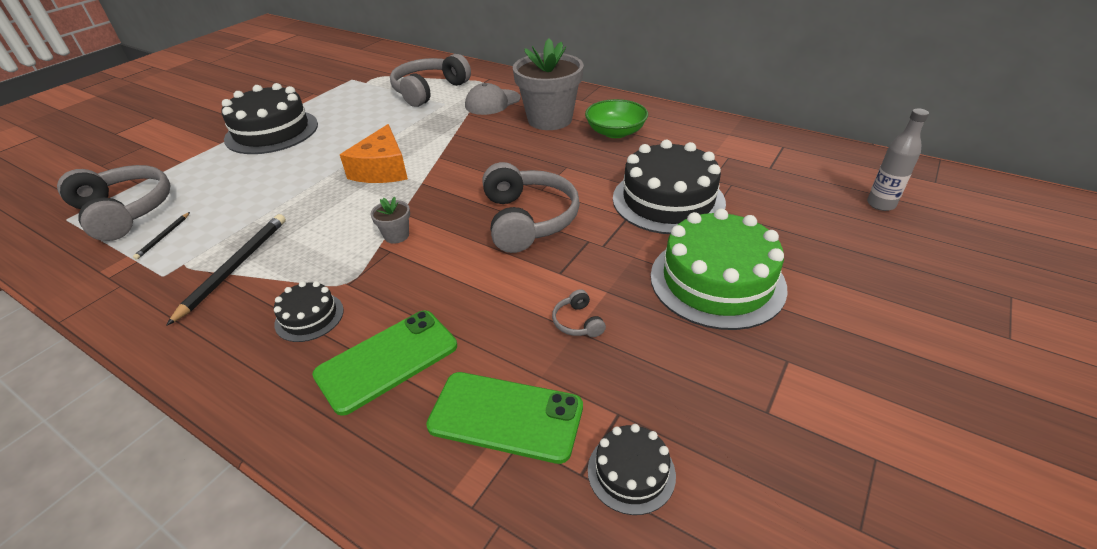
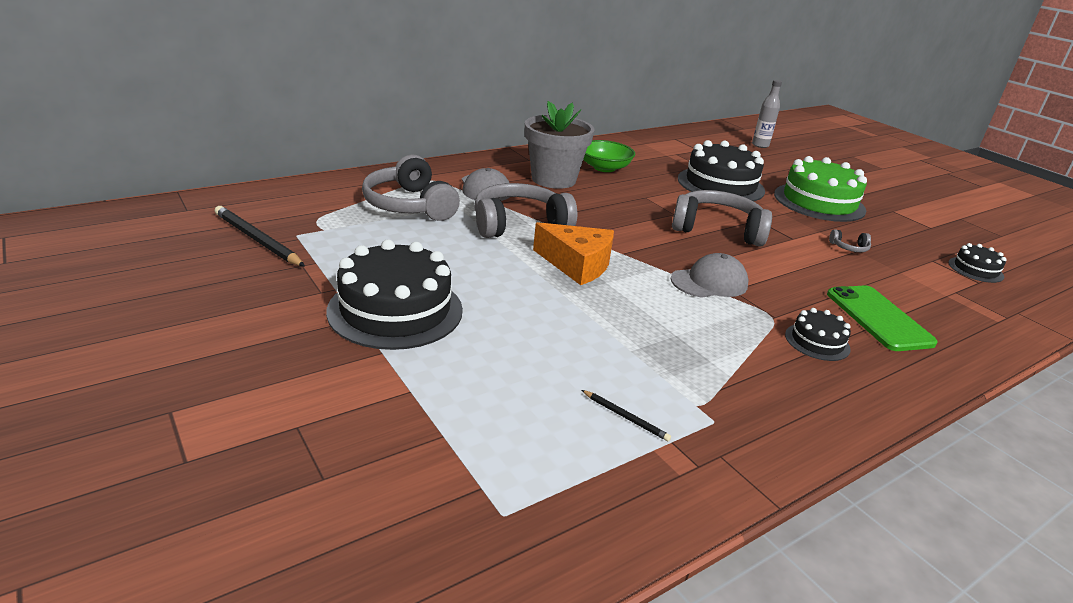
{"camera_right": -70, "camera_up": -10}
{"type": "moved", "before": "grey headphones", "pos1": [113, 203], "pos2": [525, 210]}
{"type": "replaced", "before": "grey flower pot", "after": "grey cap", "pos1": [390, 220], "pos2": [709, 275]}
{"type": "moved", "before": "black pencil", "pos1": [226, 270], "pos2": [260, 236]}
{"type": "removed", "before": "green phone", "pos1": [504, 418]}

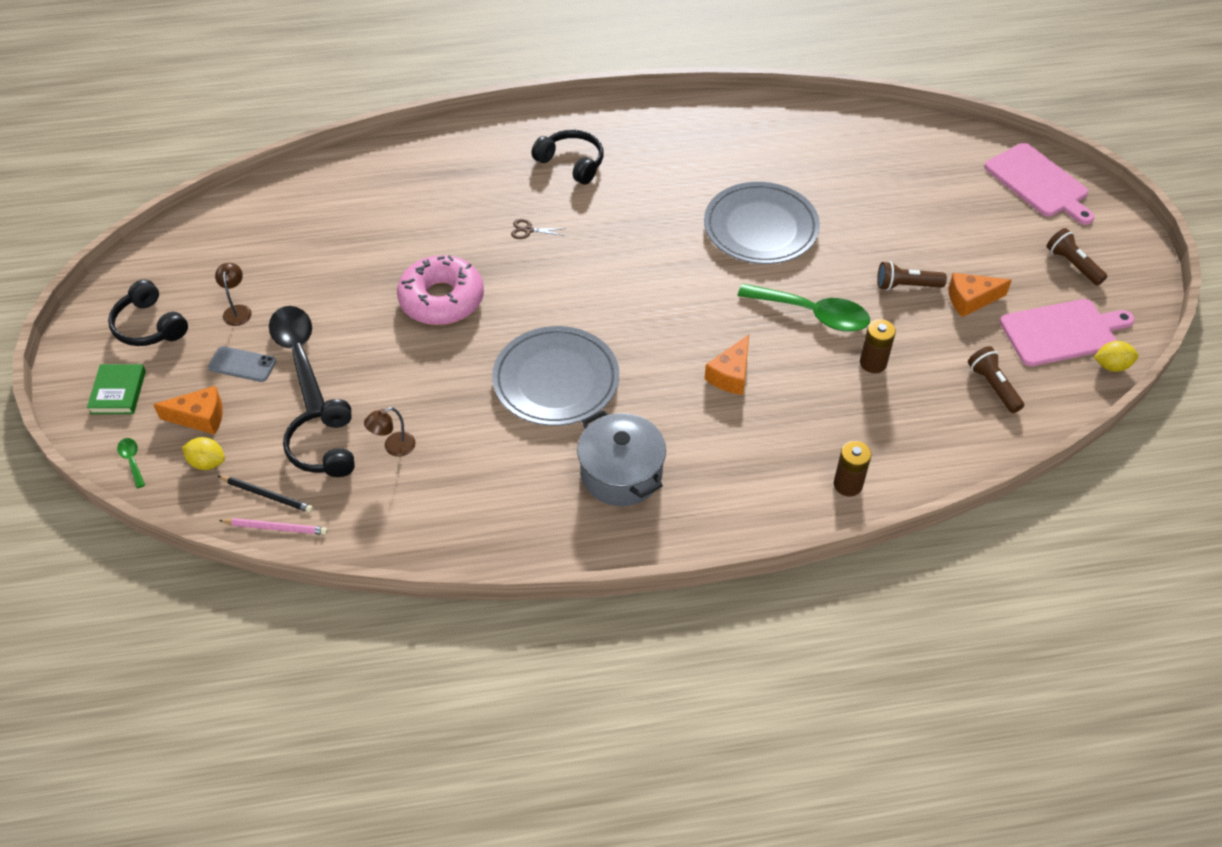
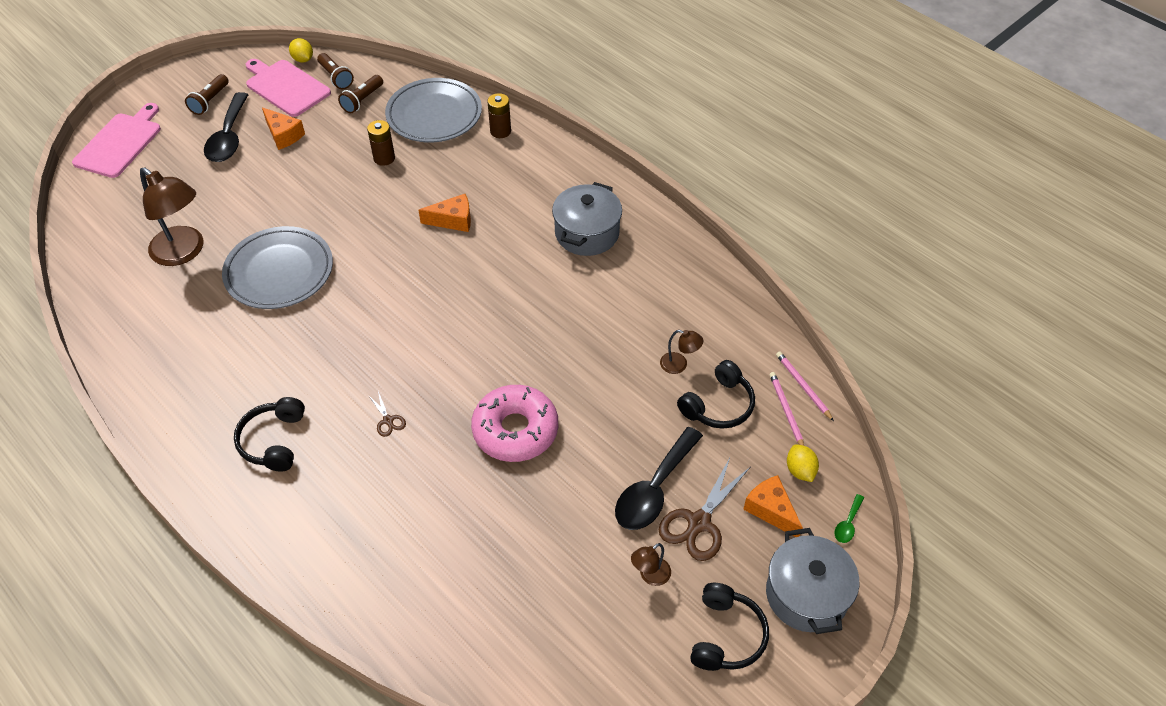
{"camera_right": -125, "camera_up": 0}
{"type": "moved", "before": "brown flashlight", "pos1": [912, 275], "pos2": [335, 71]}
{"type": "removed", "before": "green spoon", "pos1": [804, 308]}
{"type": "moved", "before": "grey plate", "pos1": [555, 376], "pos2": [433, 110]}
{"type": "replaced", "before": "grey phone", "after": "brown scissors", "pos1": [242, 364], "pos2": [704, 509]}
{"type": "replaced", "before": "green book", "after": "grey pot", "pos1": [116, 389], "pos2": [812, 581]}
{"type": "recoloured", "before": "black pencil", "after": "pink pencil", "pos1": [265, 494], "pos2": [787, 409]}
{"type": "added", "after": "black spoon", "pos2": [226, 127]}
{"type": "added", "after": "brown lamp", "pos2": [171, 216]}

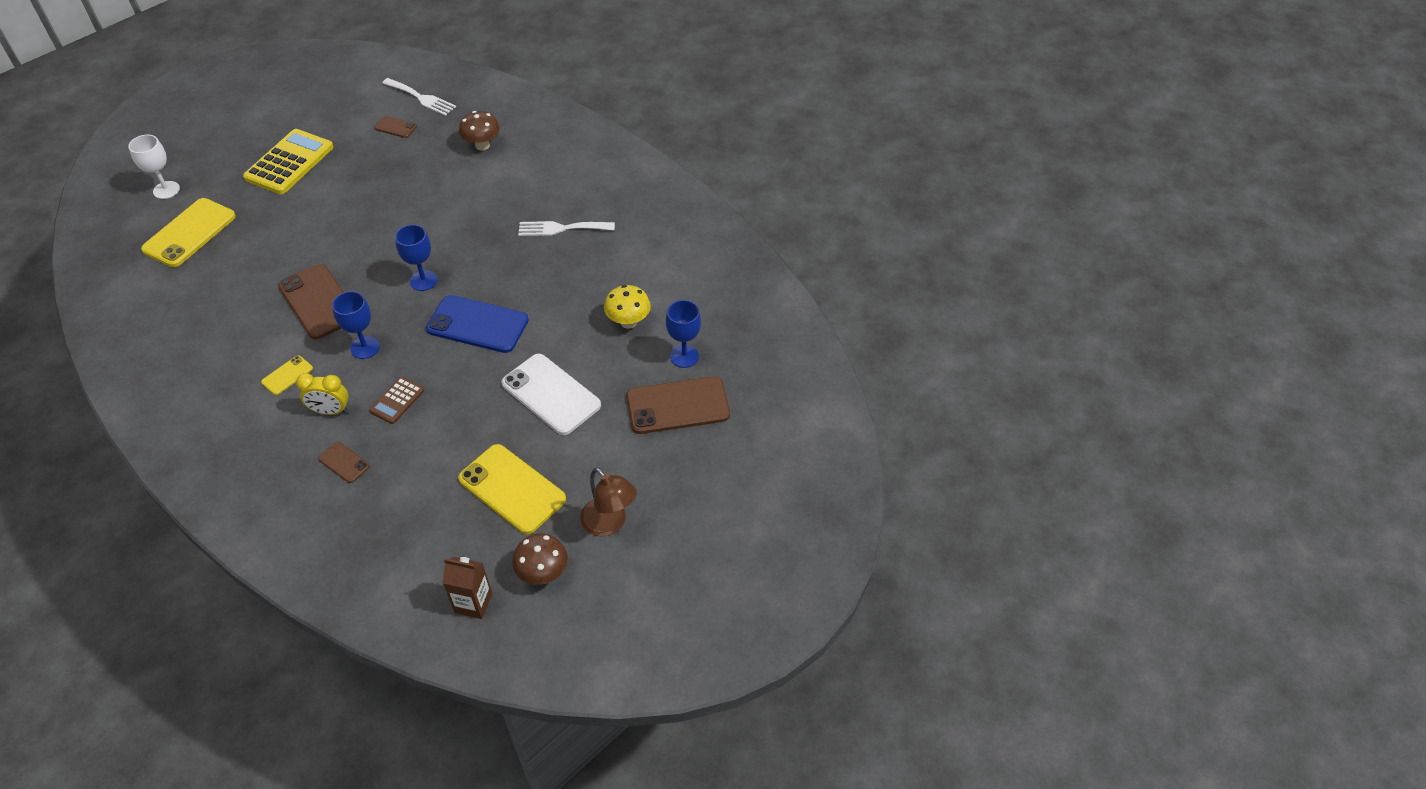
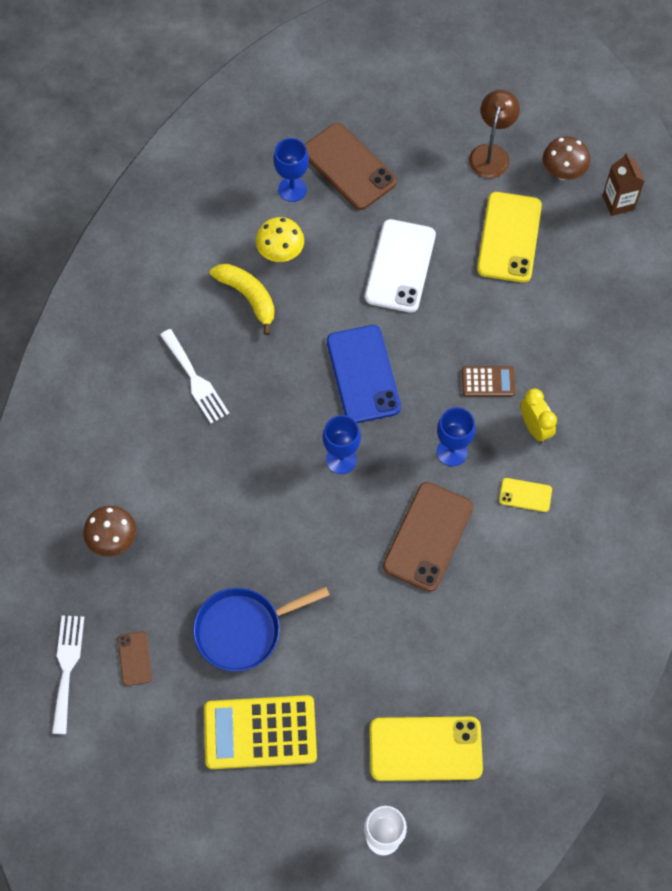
{"camera_right": -120, "camera_up": 15}
{"type": "removed", "before": "brown phone", "pos1": [344, 462]}
{"type": "added", "after": "yellow banana", "pos2": [242, 299]}
{"type": "added", "after": "blue pan", "pos2": [261, 629]}

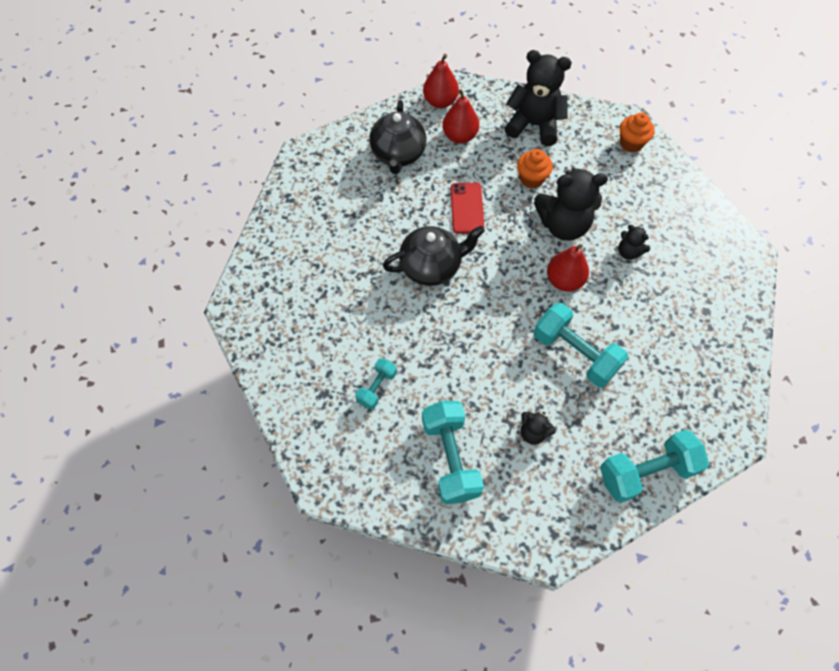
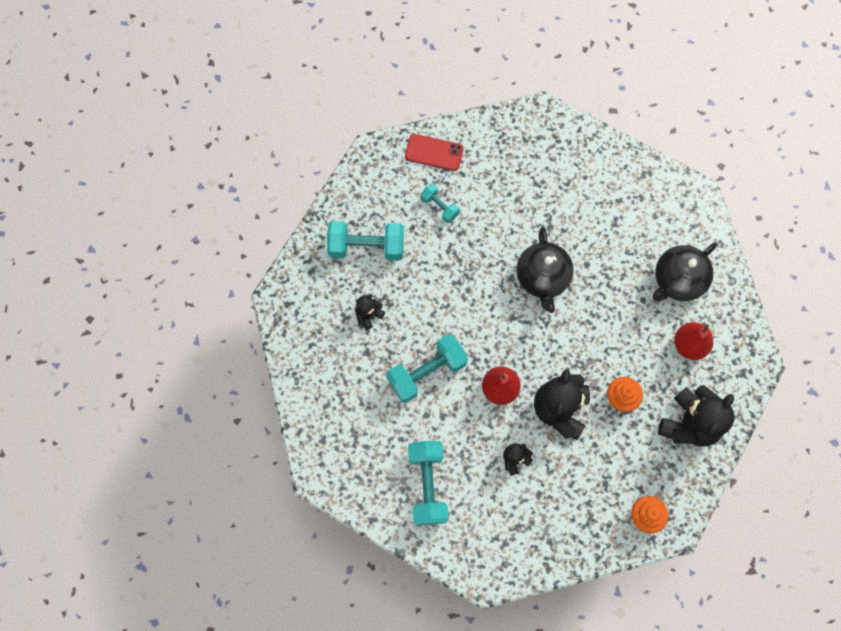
{"camera_right": 105, "camera_up": 10}
{"type": "removed", "before": "red pear", "pos1": [441, 81]}
{"type": "turned", "before": "black teapot", "pos1": [397, 137], "pos2": [684, 272], "turn": -60}
{"type": "moved", "before": "red phone", "pos1": [468, 208], "pos2": [434, 152]}
{"type": "moved", "before": "turquoise dumbbell", "pos1": [654, 466], "pos2": [428, 483]}

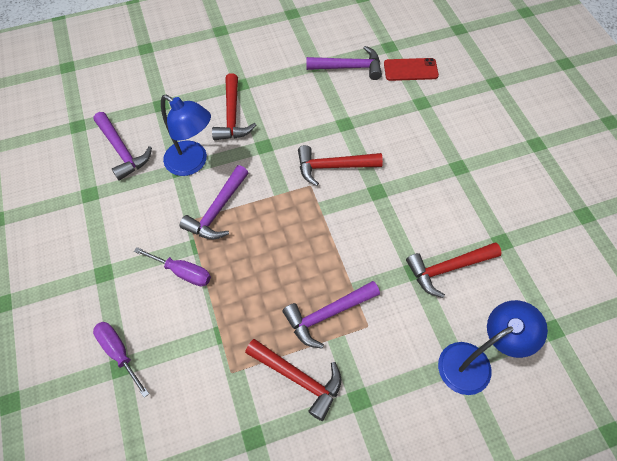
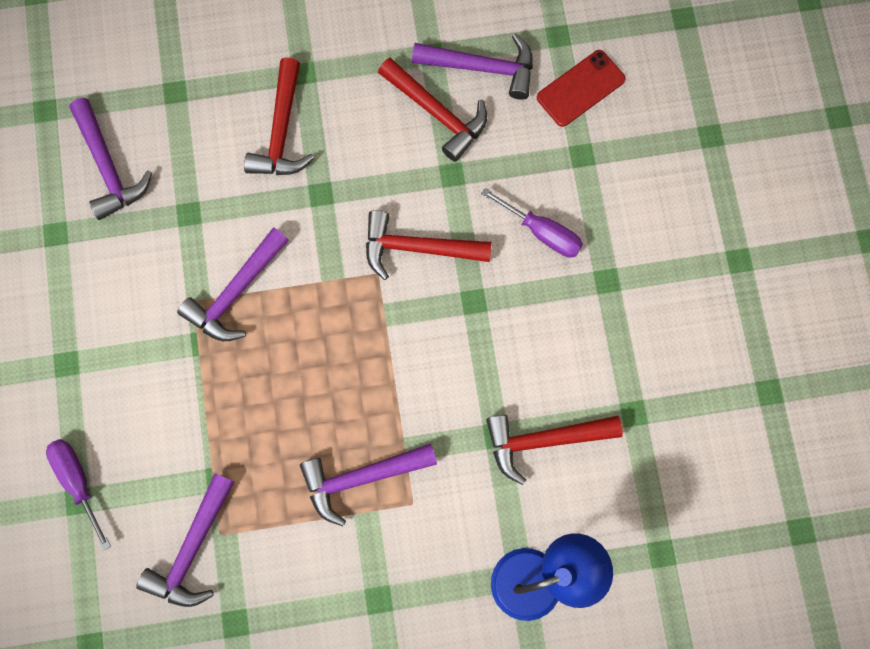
{"camera_right": 10, "camera_up": 15}
{"type": "turned", "before": "red phone", "pos1": [411, 69], "pos2": [581, 88], "turn": -45}
{"type": "removed", "before": "blue lamp", "pos1": [186, 135]}
{"type": "moved", "before": "purple screwdriver", "pos1": [172, 266], "pos2": [532, 222]}
{"type": "moved", "before": "red hammer", "pos1": [293, 380], "pos2": [432, 110]}
{"type": "added", "after": "purple hammer", "pos2": [185, 540]}

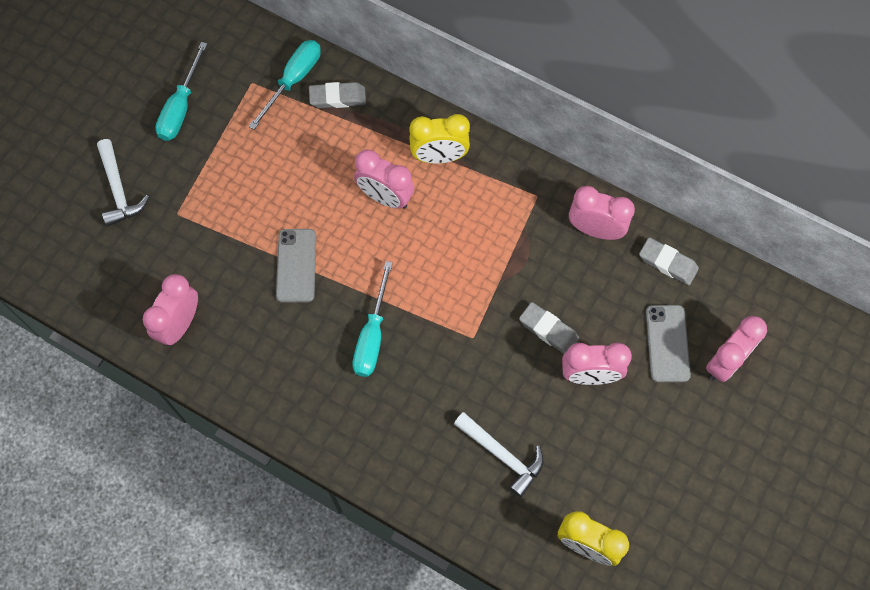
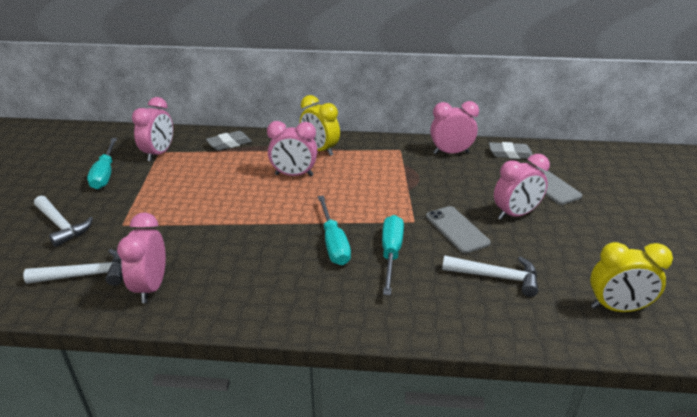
{"camera_right": -25, "camera_up": -35}
{"type": "moved", "before": "turquoise screwdriver", "pos1": [285, 85], "pos2": [393, 255]}
{"type": "turned", "before": "yellow clock", "pos1": [439, 139], "pos2": [320, 125], "turn": 75}
{"type": "moved", "before": "grey phone", "pos1": [296, 266], "pos2": [458, 230]}
{"type": "removed", "before": "grey eraser", "pos1": [549, 328]}
{"type": "moved", "before": "pink clock", "pos1": [736, 349], "pos2": [152, 129]}
{"type": "added", "after": "white hammer", "pos2": [73, 267]}

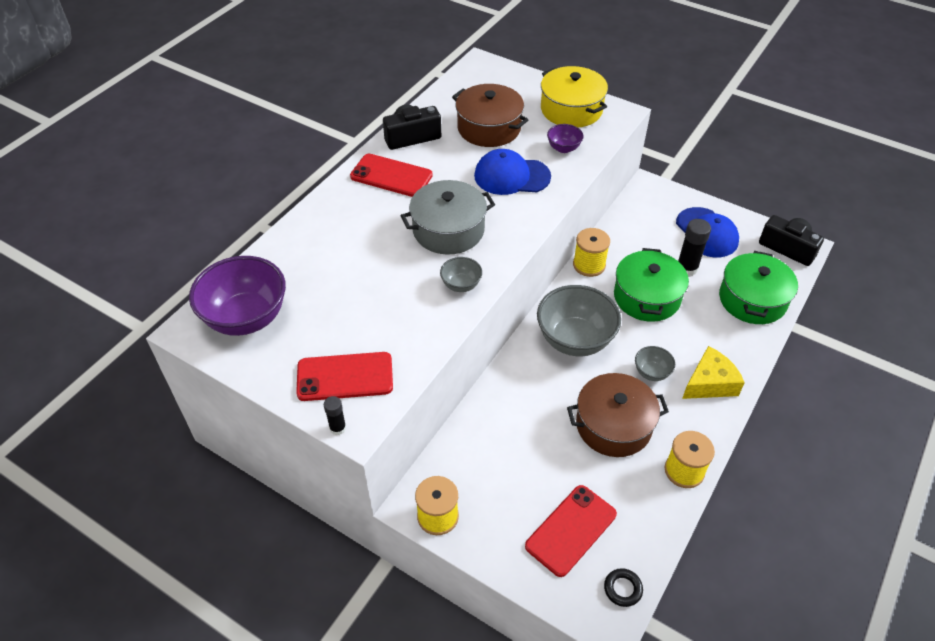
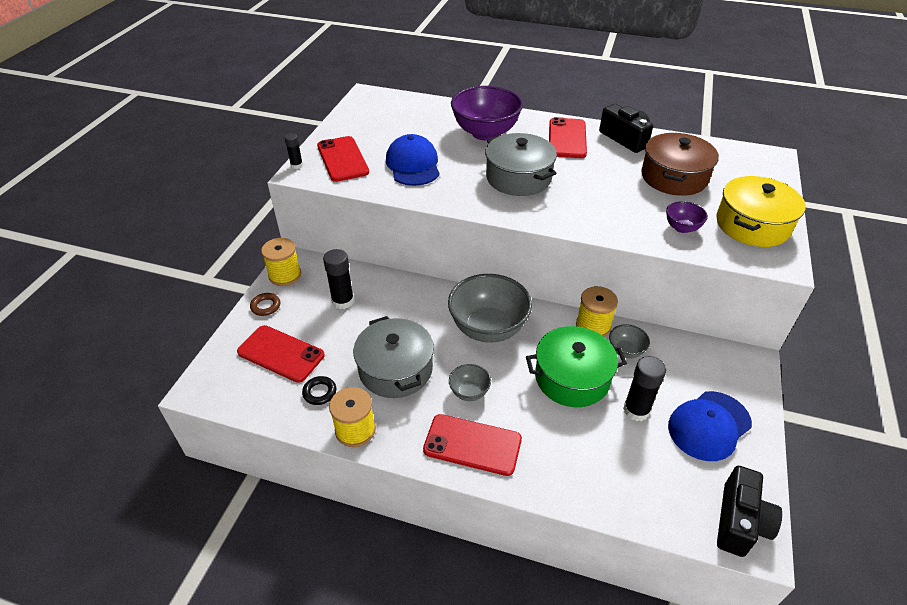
{"camera_right": 75, "camera_up": -5}
{"type": "moved", "before": "blue cap", "pos1": [512, 172], "pos2": [413, 160]}
{"type": "removed", "before": "green pot", "pos1": [758, 287]}
{"type": "moved", "before": "purple bowl", "pos1": [237, 296], "pos2": [487, 113]}
{"type": "moved", "before": "grey bowl", "pos1": [461, 274], "pos2": [629, 341]}
{"type": "replaced", "before": "yellow cheese", "after": "red phone", "pos1": [713, 372], "pos2": [472, 445]}
{"type": "recoloured", "before": "brown pot", "after": "grey pot", "pos1": [618, 415], "pos2": [393, 357]}
{"type": "moved", "before": "black ring", "pos1": [623, 587], "pos2": [319, 390]}
{"type": "added", "after": "black glue stick", "pos2": [338, 279]}
{"type": "added", "after": "brown ring", "pos2": [265, 304]}

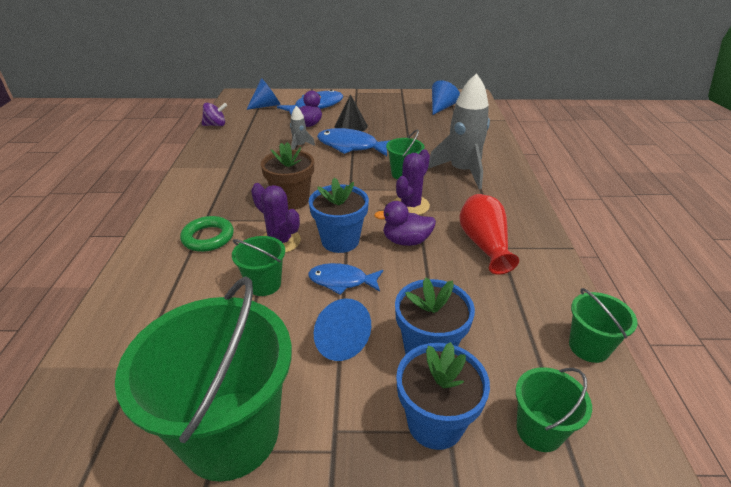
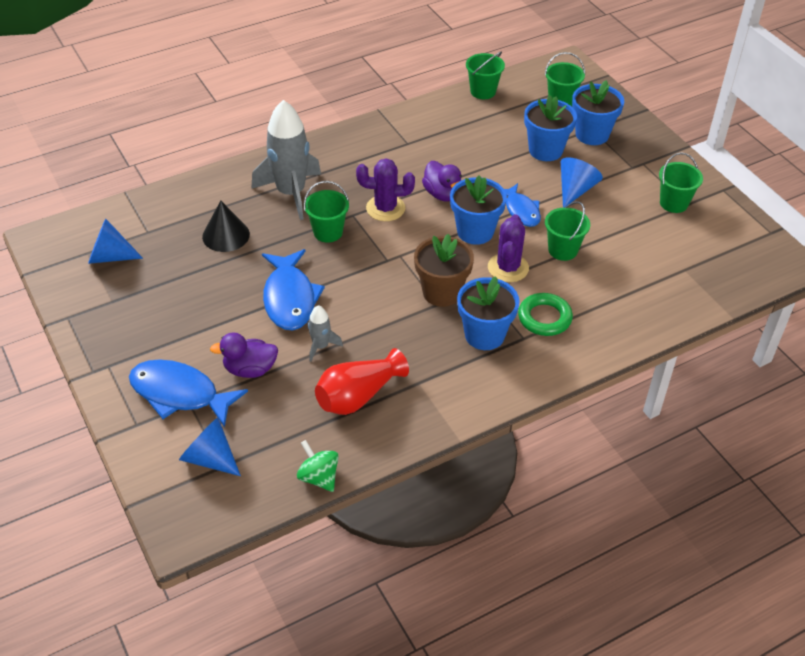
{"camera_right": -120, "camera_up": 10}
{"type": "moved", "before": "black cone", "pos1": [351, 112], "pos2": [226, 226]}
{"type": "recoloured", "before": "purple spinning top", "after": "green spinning top", "pos1": [214, 114], "pos2": [318, 466]}
{"type": "moved", "before": "red vase", "pos1": [489, 234], "pos2": [362, 381]}
{"type": "resized", "before": "green bucket", "pos1": [203, 379], "pos2": [681, 182], "scale": 0.48}
{"type": "added", "after": "blue flower pot", "pos2": [488, 313]}

